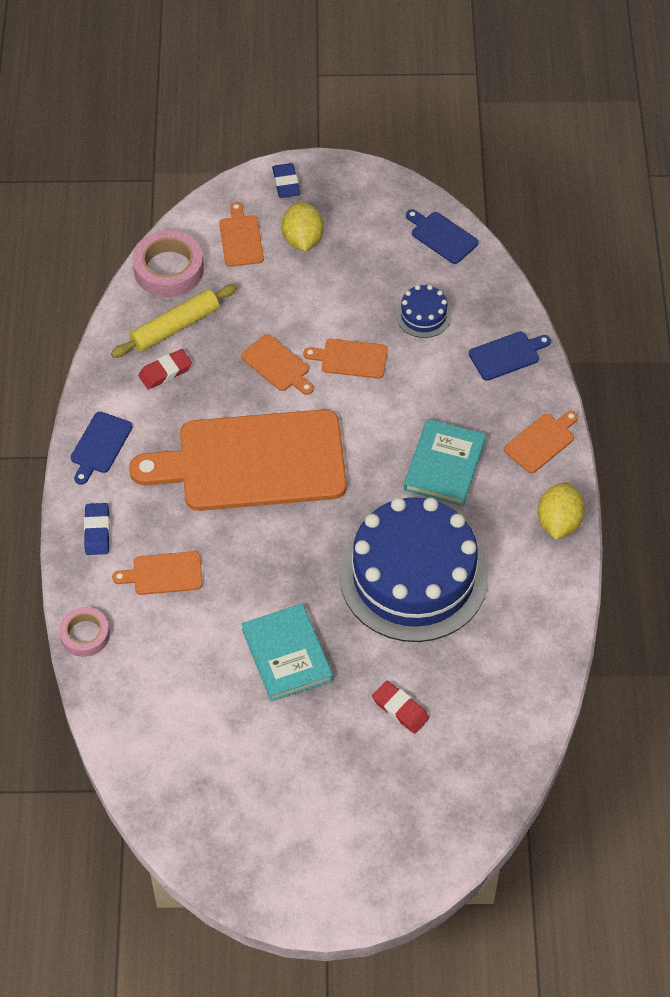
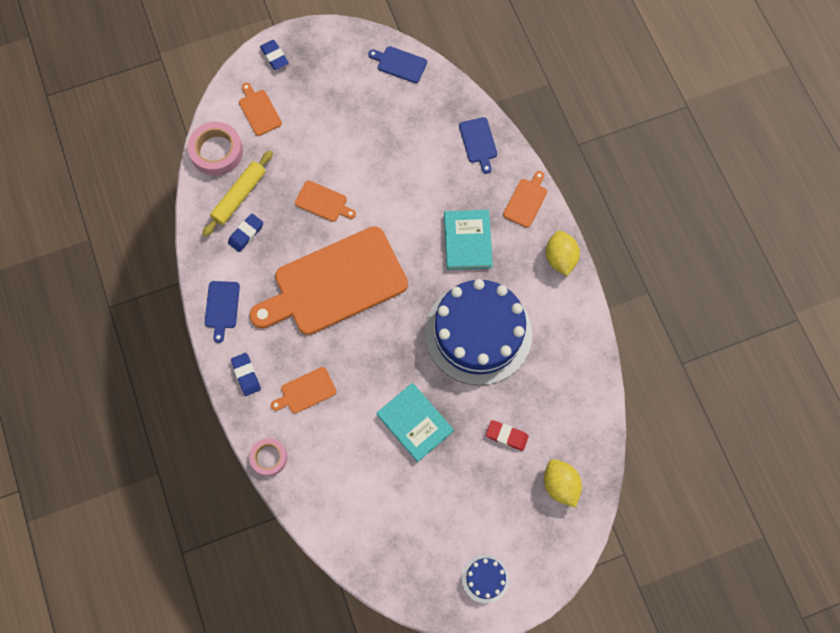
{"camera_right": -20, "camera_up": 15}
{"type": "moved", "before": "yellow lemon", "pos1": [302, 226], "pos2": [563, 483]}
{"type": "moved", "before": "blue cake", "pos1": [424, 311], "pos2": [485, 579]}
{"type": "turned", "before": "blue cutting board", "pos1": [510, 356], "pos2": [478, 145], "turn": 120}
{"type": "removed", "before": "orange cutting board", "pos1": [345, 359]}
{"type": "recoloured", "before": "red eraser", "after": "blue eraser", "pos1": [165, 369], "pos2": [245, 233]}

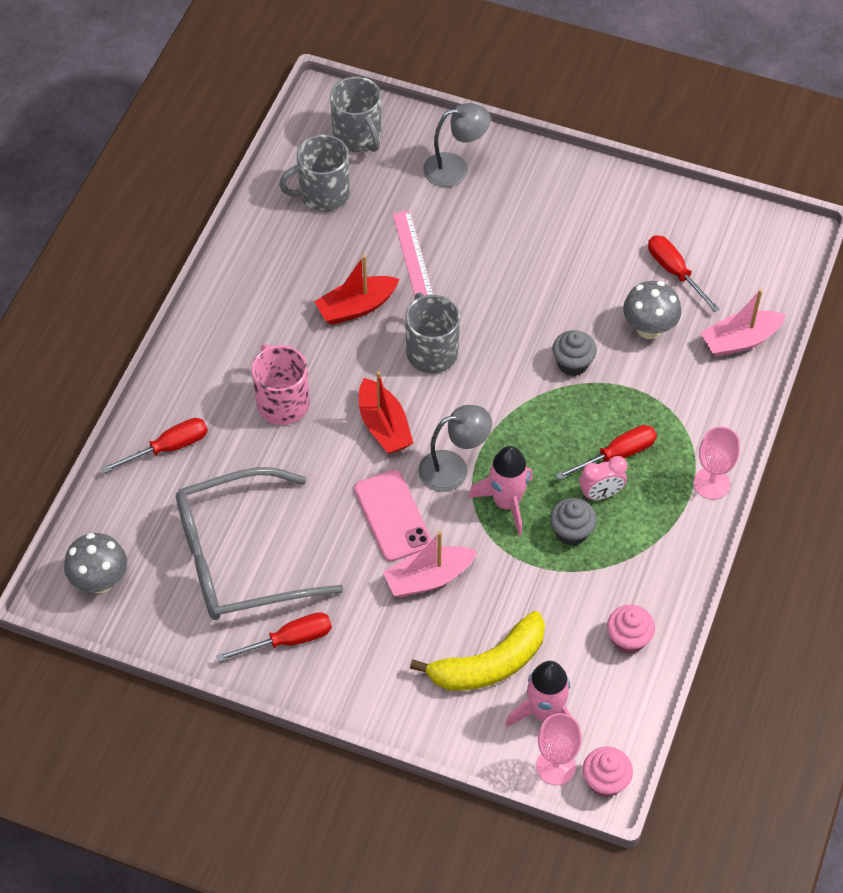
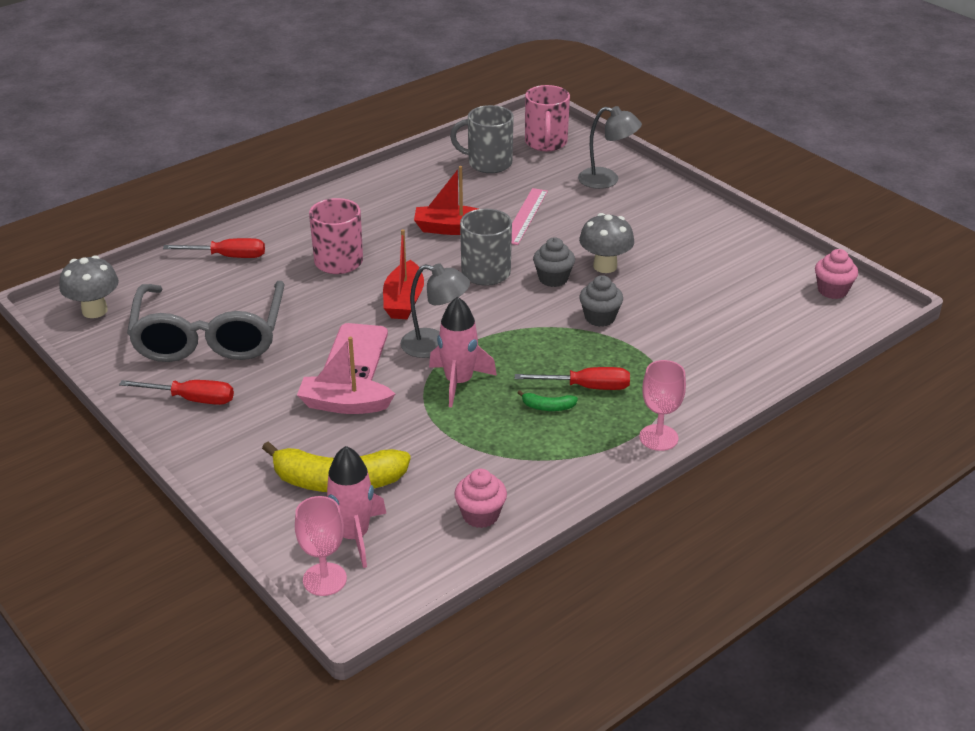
{"camera_right": 30, "camera_up": -20}
{"type": "recoloured", "before": "grey mug", "after": "pink mug", "pos1": [355, 114], "pos2": [547, 118]}
{"type": "removed", "before": "red screwdriver", "pos1": [684, 273]}
{"type": "moved", "before": "grey mushroom", "pos1": [652, 310], "pos2": [606, 243]}
{"type": "removed", "before": "pink boat", "pos1": [743, 323]}
{"type": "replaced", "before": "pink clock", "after": "green banana", "pos1": [603, 478], "pos2": [548, 400]}
{"type": "turned", "before": "grey glasses", "pos1": [260, 543], "pos2": [205, 321], "turn": -105}
{"type": "moved", "before": "grey cupcake", "pos1": [573, 522], "pos2": [554, 262]}
{"type": "moved", "before": "pink cupcake", "pos1": [608, 772], "pos2": [836, 274]}

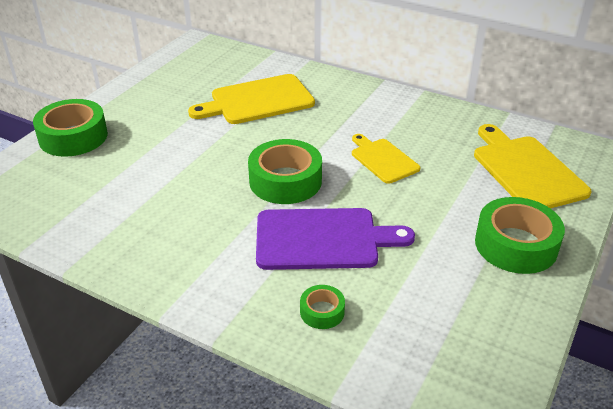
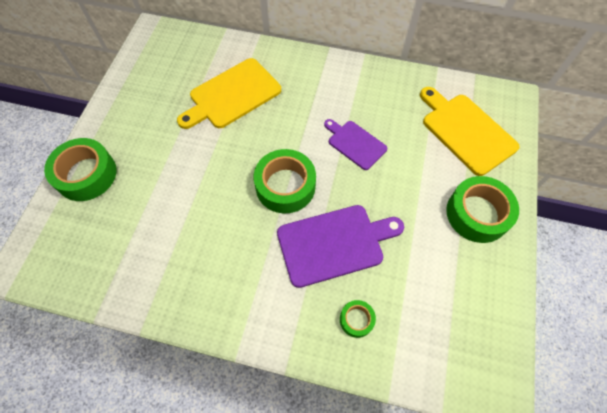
{"camera_right": -15, "camera_up": 25}
{"type": "recoloured", "before": "yellow cutting board", "after": "purple cutting board", "pos1": [386, 159], "pos2": [355, 144]}

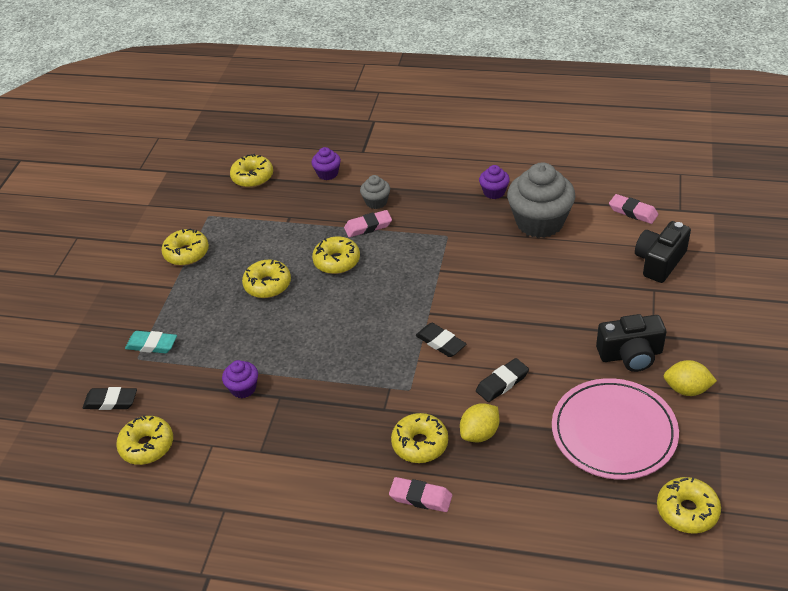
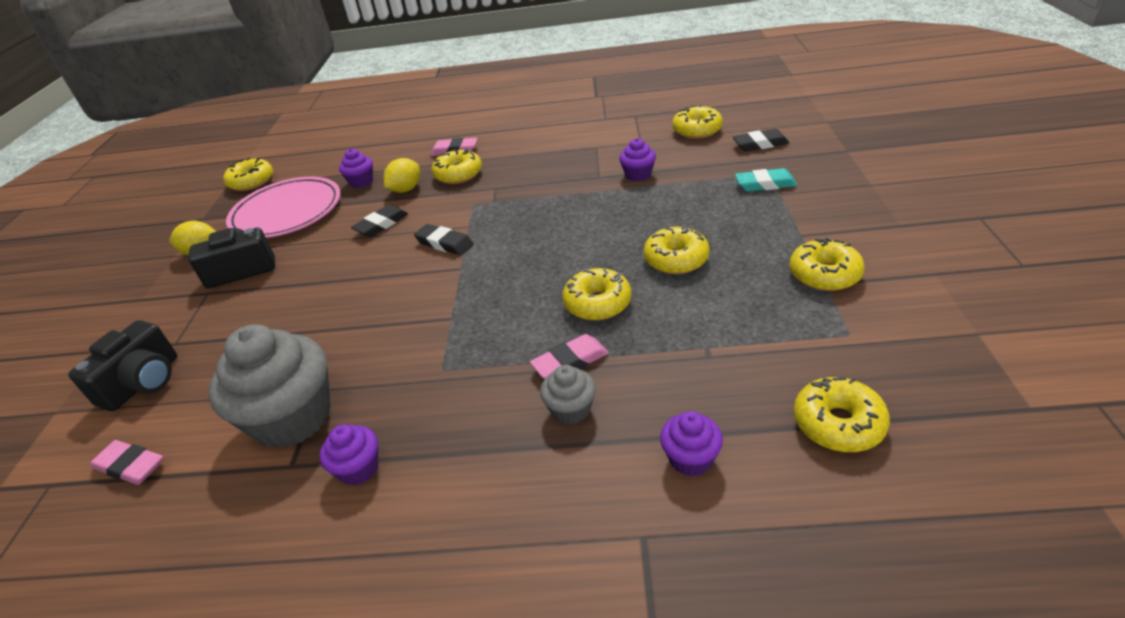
{"camera_right": 170, "camera_up": -5}
{"type": "added", "after": "purple cupcake", "pos2": [356, 168]}

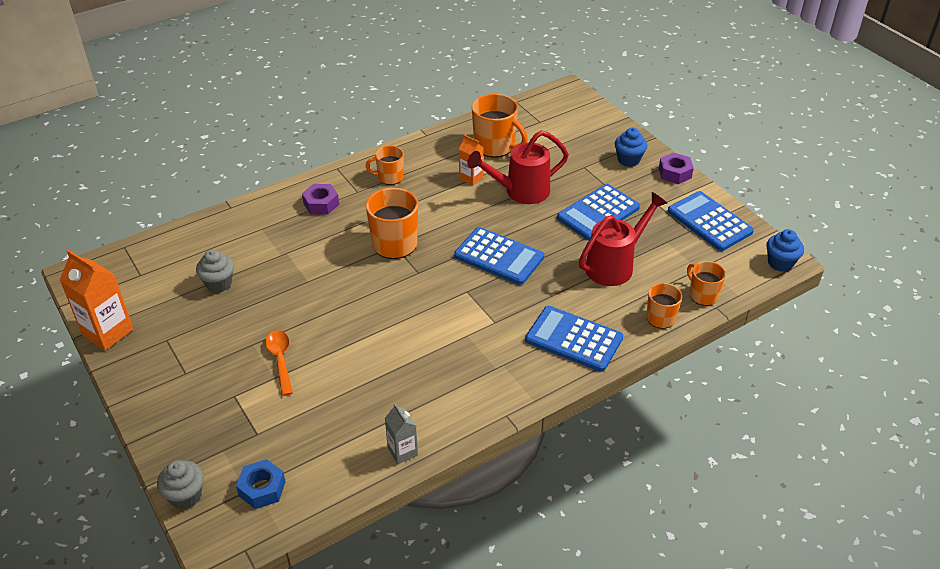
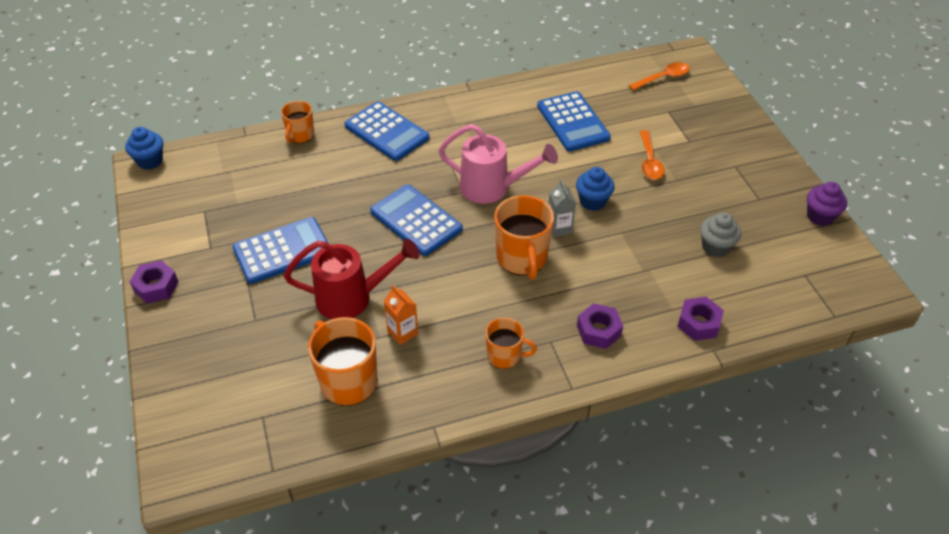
{"camera_right": -165, "camera_up": 5}
{"type": "moved", "before": "blue cupcake", "pos1": [631, 147], "pos2": [595, 189]}
{"type": "moved", "before": "blue calculator", "pos1": [710, 221], "pos2": [574, 121]}
{"type": "removed", "before": "red watering can", "pos1": [623, 239]}
{"type": "replaced", "before": "orange carton", "after": "purple cupcake", "pos1": [96, 300], "pos2": [827, 204]}
{"type": "removed", "before": "orange mug", "pos1": [706, 283]}
{"type": "moved", "before": "grey carton", "pos1": [401, 433], "pos2": [562, 208]}
{"type": "replaced", "before": "blue nut", "after": "orange spoon", "pos1": [261, 484], "pos2": [659, 76]}
{"type": "removed", "before": "grey cupcake", "pos1": [180, 484]}
{"type": "added", "after": "pink watering can", "pos2": [498, 164]}
{"type": "added", "after": "purple nut", "pos2": [700, 319]}

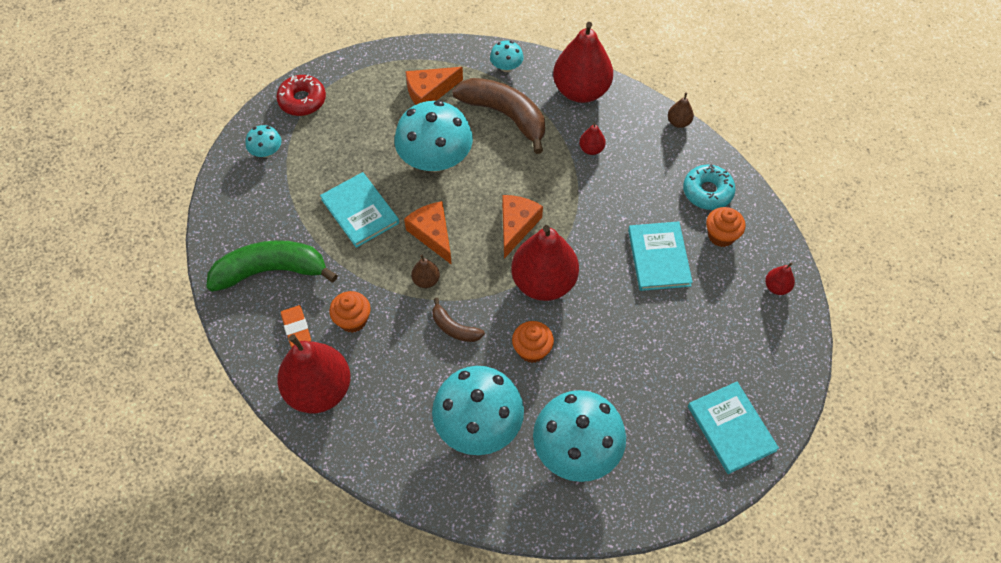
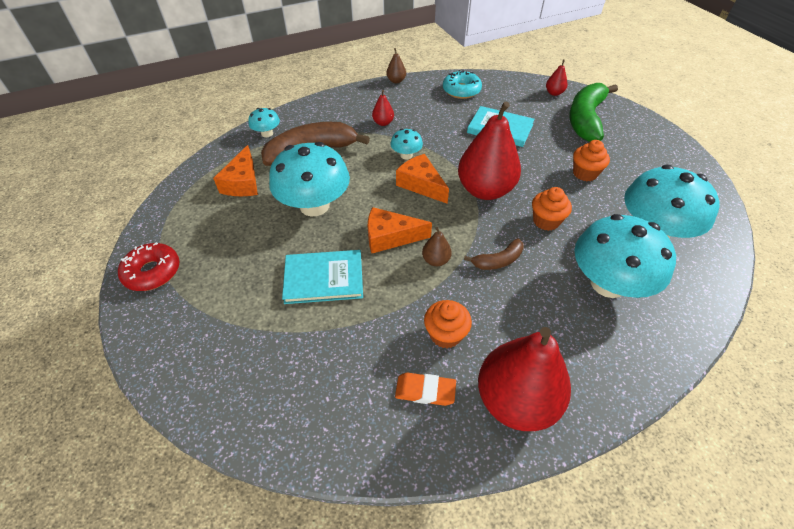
{"camera_right": -60, "camera_up": -10}
{"type": "removed", "before": "red pear", "pos1": [583, 62]}
{"type": "moved", "before": "turquoise mushroom", "pos1": [263, 141], "pos2": [407, 144]}
{"type": "moved", "before": "orange cupcake", "pos1": [725, 227], "pos2": [591, 160]}
{"type": "moved", "before": "green banana", "pos1": [272, 266], "pos2": [593, 112]}
{"type": "removed", "before": "turquoise book", "pos1": [733, 428]}

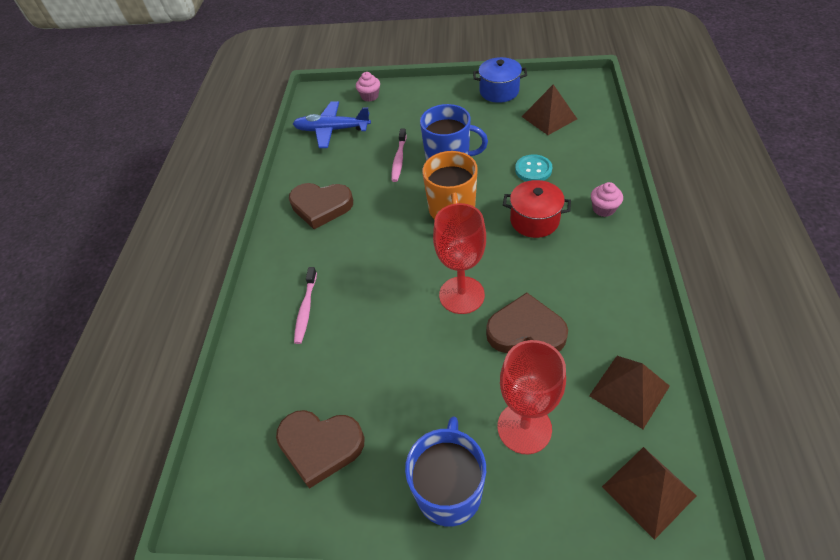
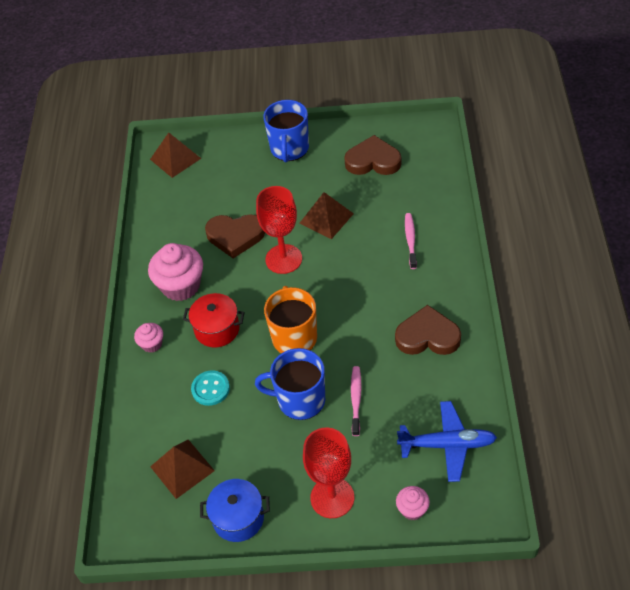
{"camera_right": 175, "camera_up": 0}
{"type": "moved", "before": "red goblet", "pos1": [532, 397], "pos2": [328, 473]}
{"type": "moved", "before": "brown pyramid", "pos1": [629, 392], "pos2": [326, 215]}
{"type": "added", "after": "pink cupcake", "pos2": [175, 272]}

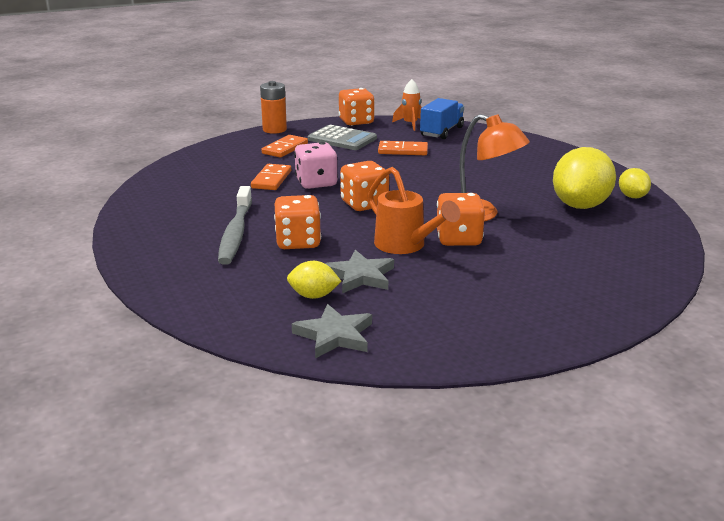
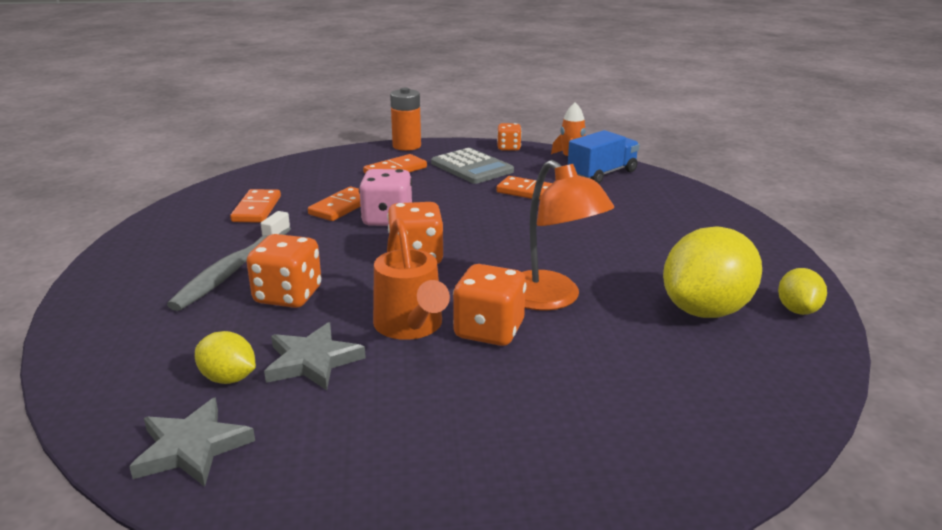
{"camera_right": 20, "camera_up": 0}
{"type": "resized", "before": "orange dice", "pos1": [357, 107], "pos2": [509, 137], "scale": 0.61}
{"type": "added", "after": "orange domino", "pos2": [255, 206]}

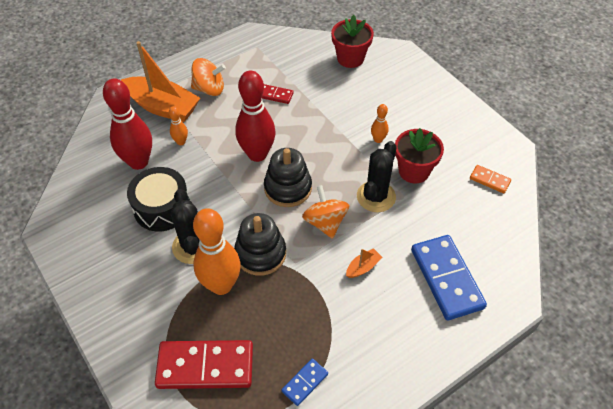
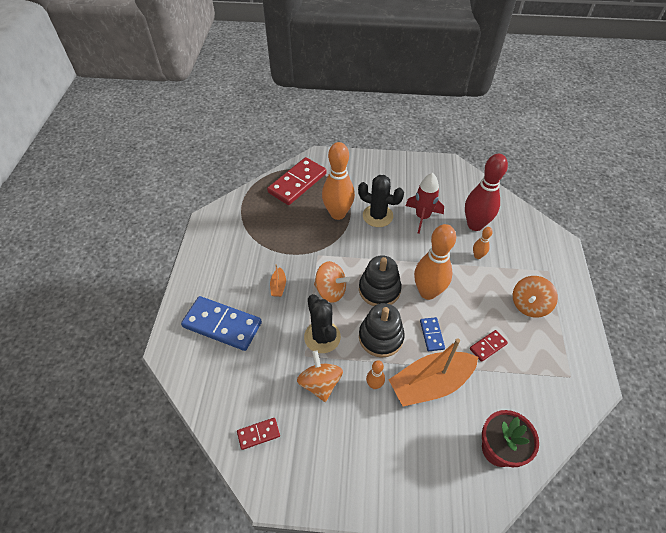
{"camera_right": 130, "camera_up": 0}
{"type": "moved", "before": "orange boat", "pos1": [160, 81], "pos2": [433, 372]}
{"type": "recoloured", "before": "red bowling pin", "after": "orange bowling pin", "pos1": [255, 116], "pos2": [435, 262]}
{"type": "replaced", "before": "red flower pot", "after": "orange spinning top", "pos1": [419, 155], "pos2": [320, 376]}
{"type": "recoloured", "before": "orange domino", "after": "red domino", "pos1": [490, 179], "pos2": [258, 434]}
{"type": "replaced", "before": "black drum", "after": "red rocket", "pos1": [158, 199], "pos2": [425, 203]}
{"type": "moved", "before": "black stacking toy", "pos1": [260, 244], "pos2": [382, 330]}
{"type": "moved", "before": "blue domino", "pos1": [304, 382], "pos2": [432, 334]}

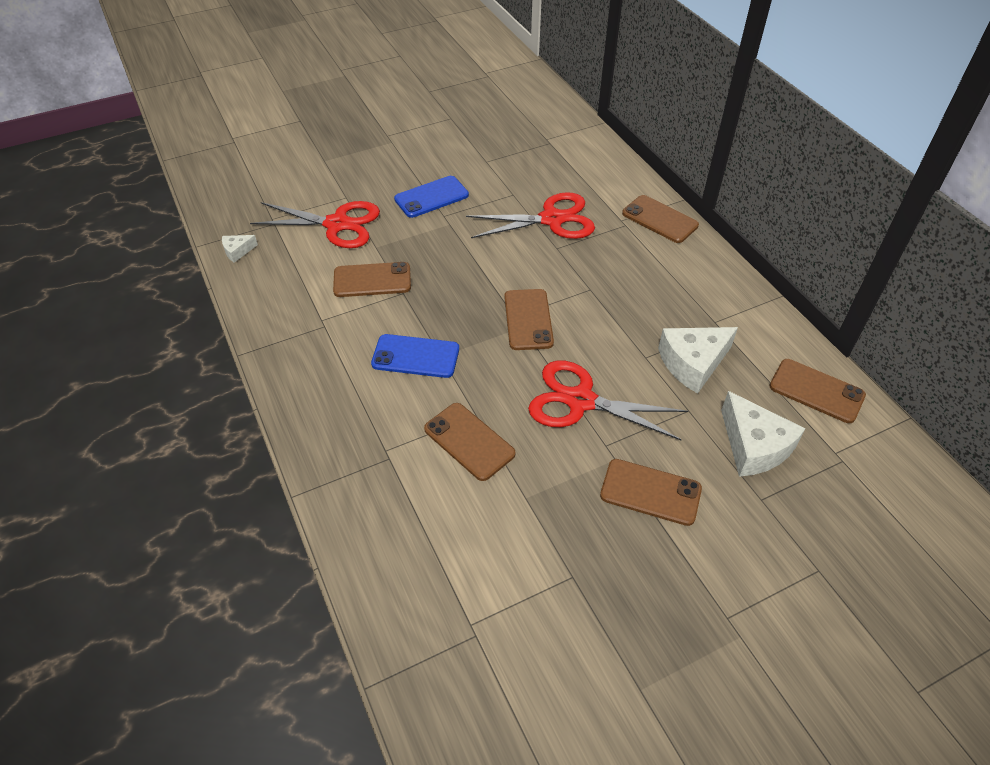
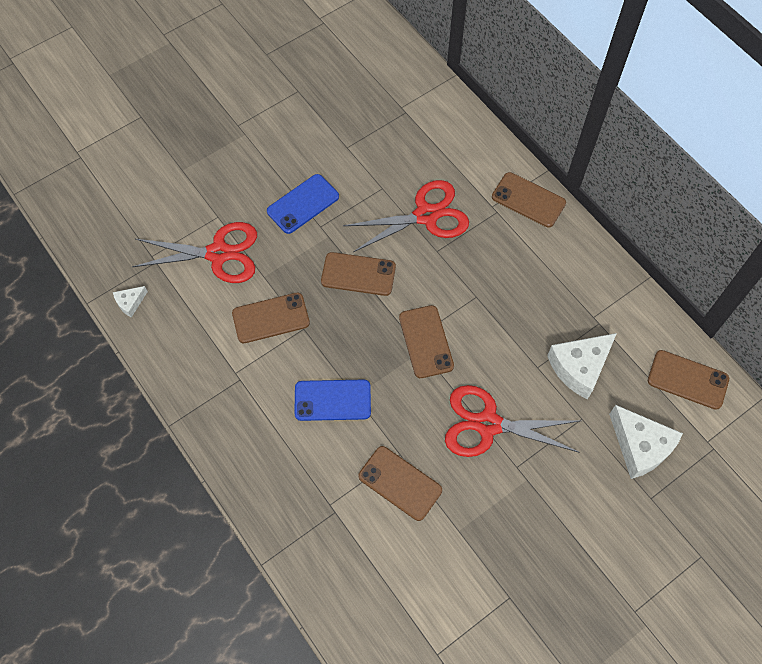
{"camera_right": -10, "camera_up": 15}
{"type": "moved", "before": "brown phone", "pos1": [651, 492], "pos2": [358, 274]}

